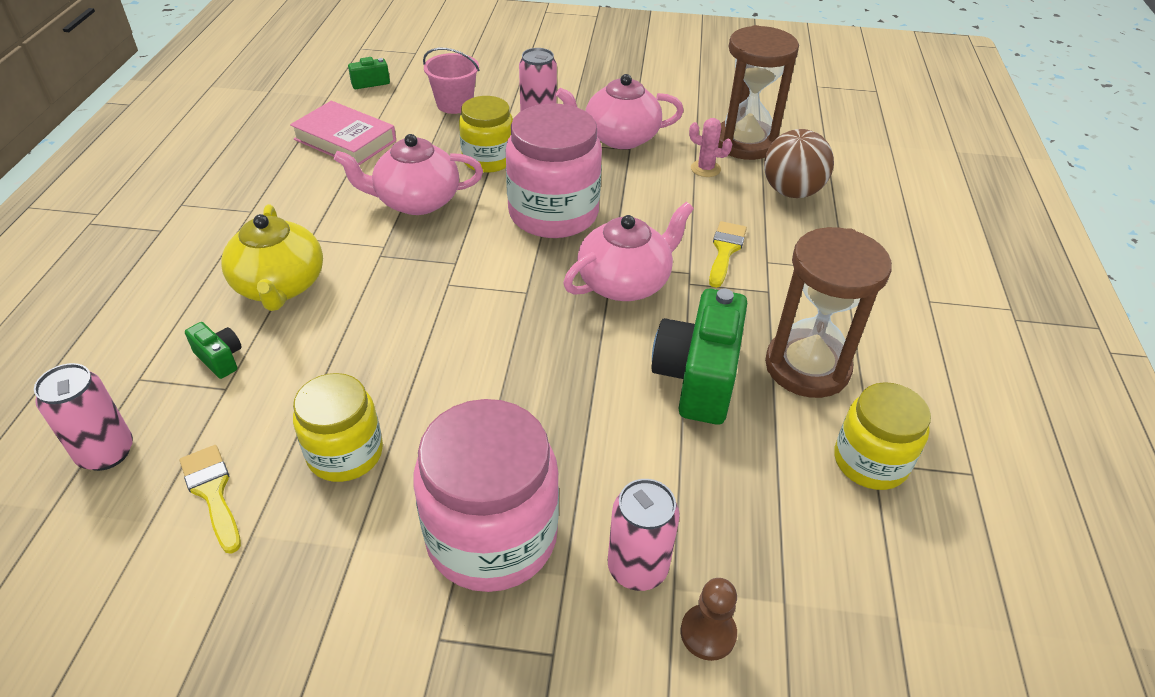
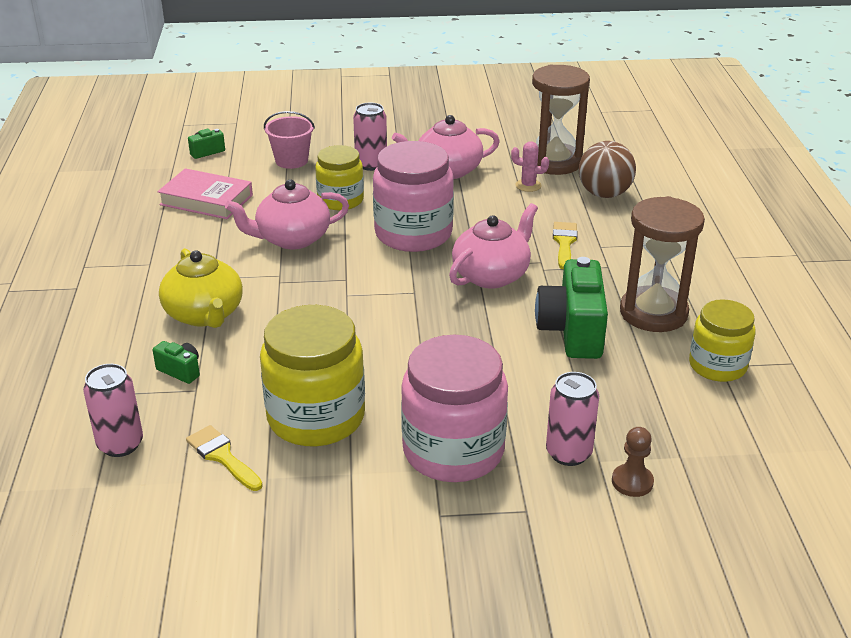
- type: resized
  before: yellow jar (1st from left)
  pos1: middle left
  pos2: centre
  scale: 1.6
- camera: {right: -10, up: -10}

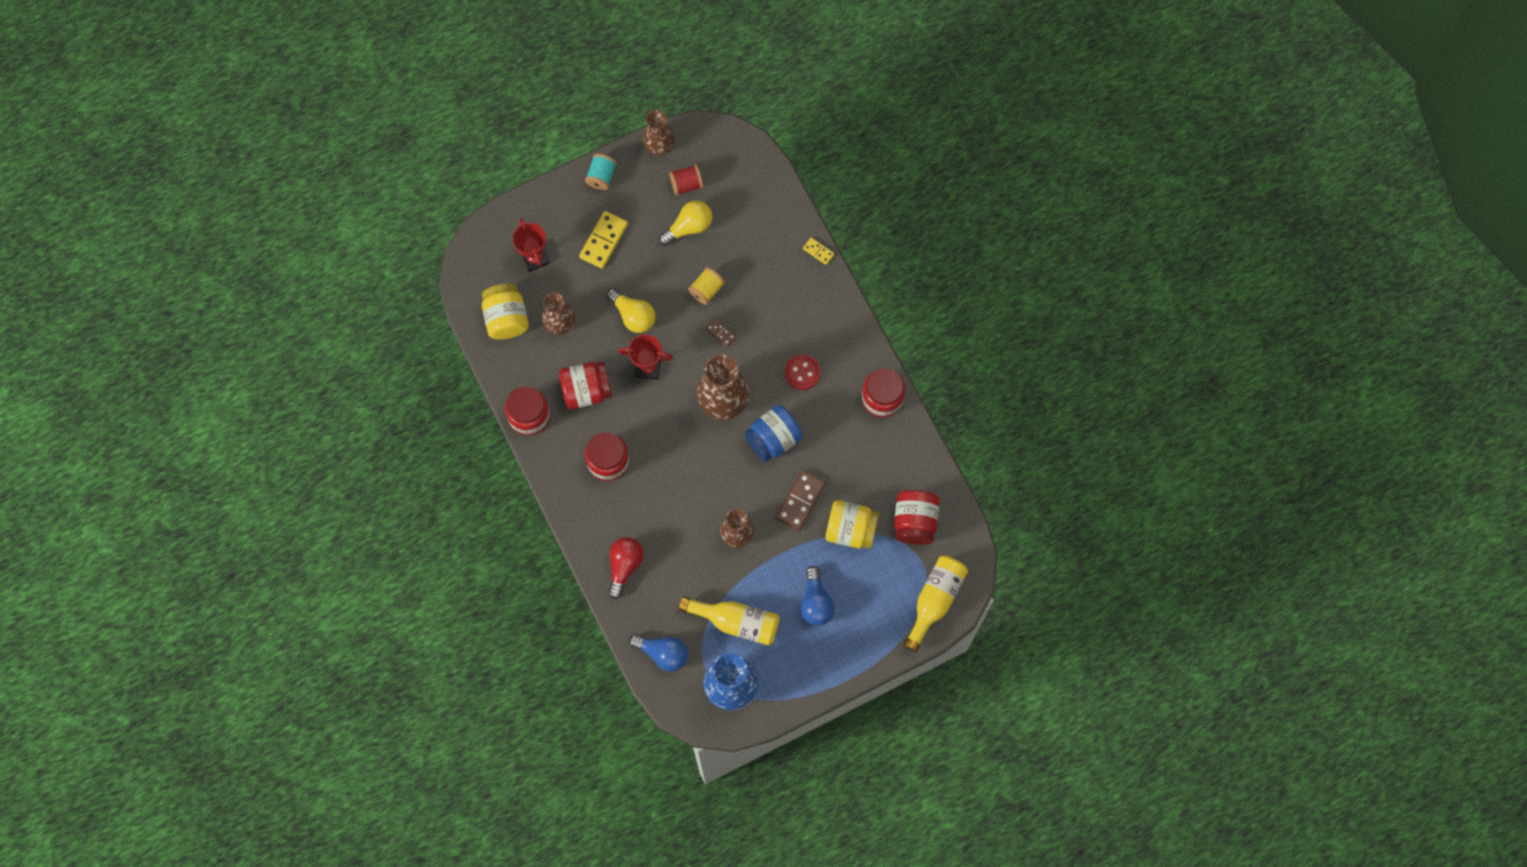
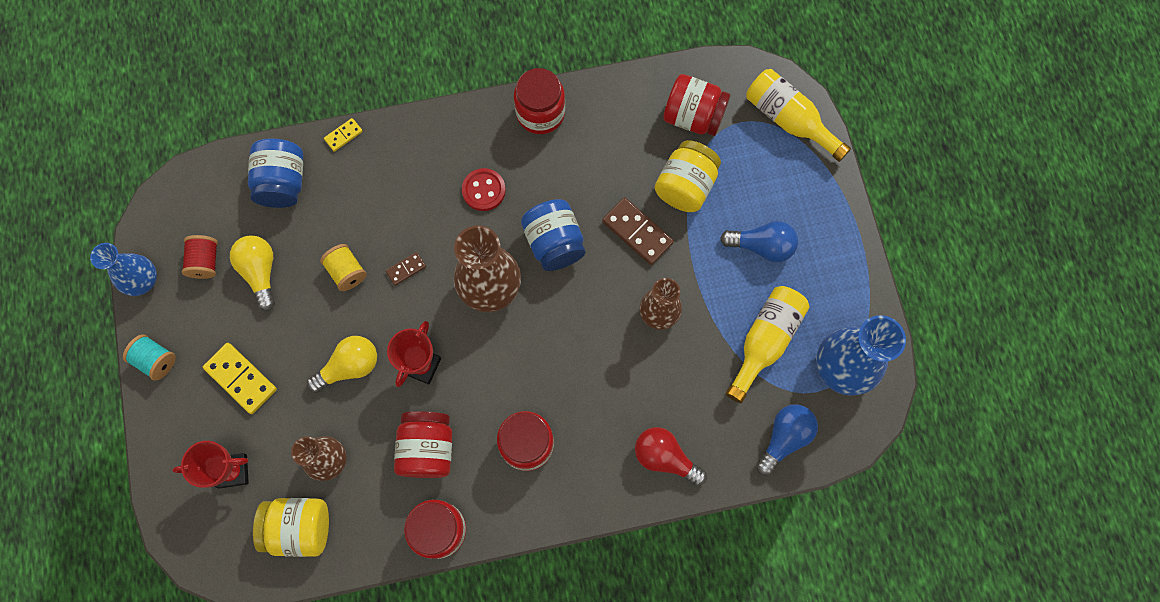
- type: recoloured
  before: brown vase (2nd from left)
  after: blue vase (1st from left)
  pos1: top centre
  pos2: middle left
- type: added
  after: blue jar (1st from left)
  pos2: top left
- camera: {right: -75, up: 0}

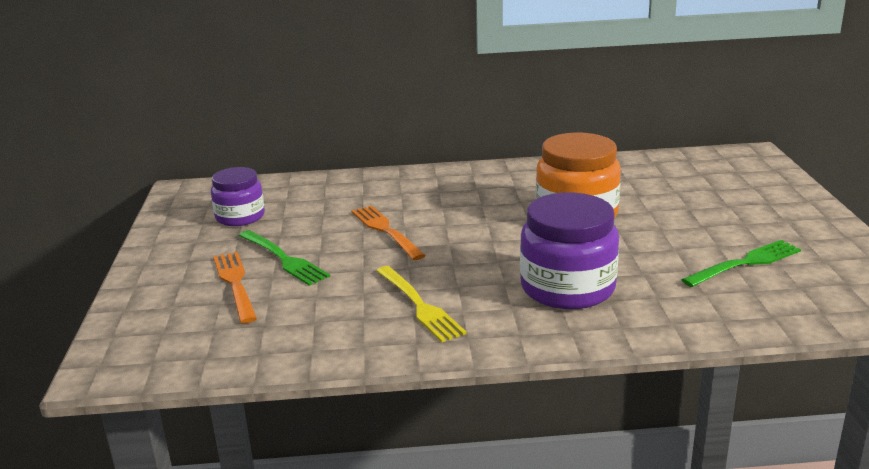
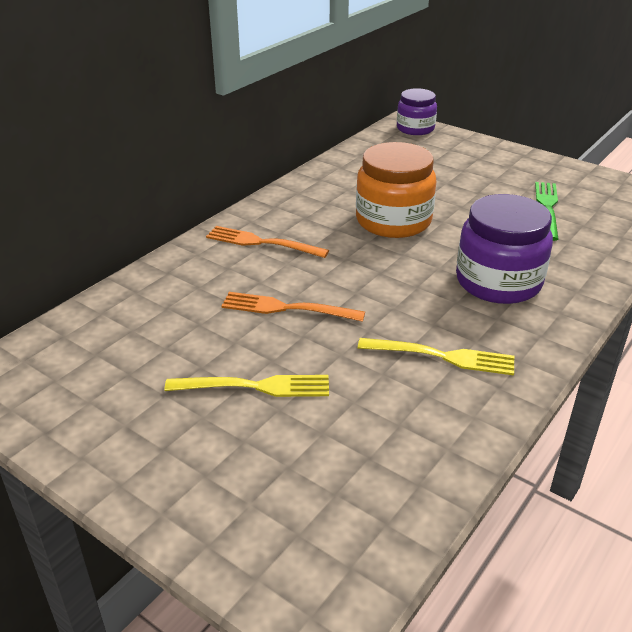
- type: moved
  before: purple jar (1st from left)
  pos1: middle left
  pos2: top centre
- type: moved
  before: orange fork (1st from left)
  pos1: middle left
  pos2: centre
- type: recoloured
  before: green fork (1st from left)
  after: yellow fork (1st from left)
  pos1: middle left
  pos2: centre
- camera: {right: -50, up: 10}

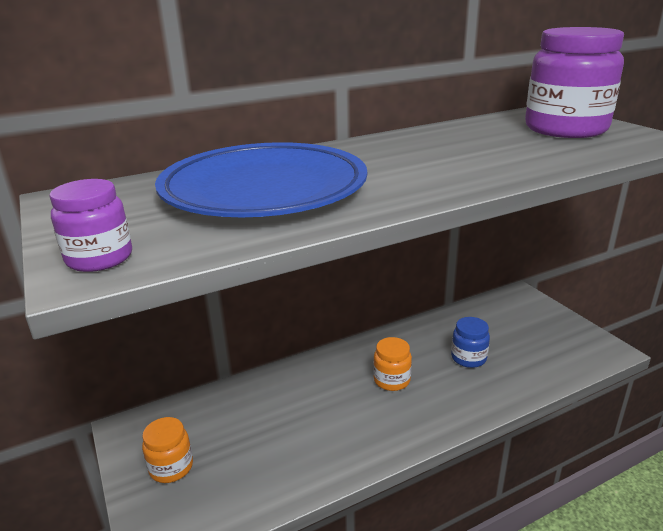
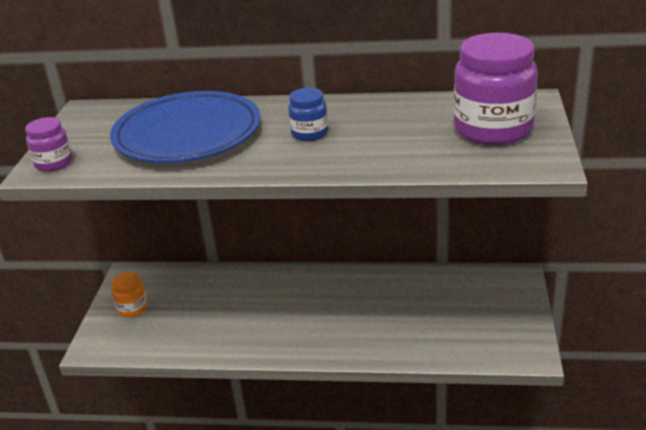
- type: removed
  before: orange jar (2nd from left)
  pos1: bottom centre
- type: moved
  before: blue jar
  pos1: middle right
  pos2: top centre
- camera: {right: 35, up: 5}

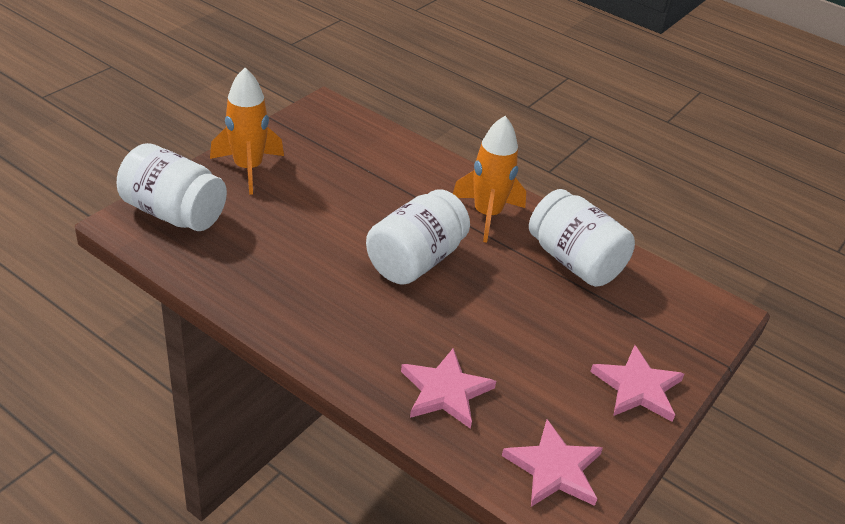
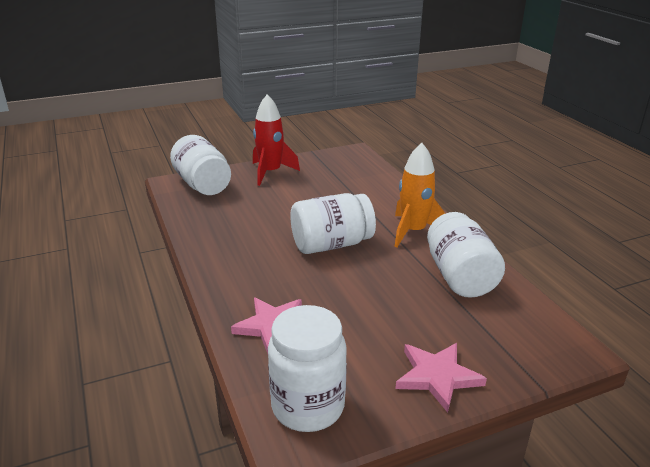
- type: recoloured
  before: orange rocket (1st from left)
  after: red rocket
  pos1: top left
  pos2: top centre
- type: replaced
  before: pink star (2nd from left)
  after: white jar (2nd from left)
  pos1: bottom centre
  pos2: bottom centre
- camera: {right: 35, up: -10}

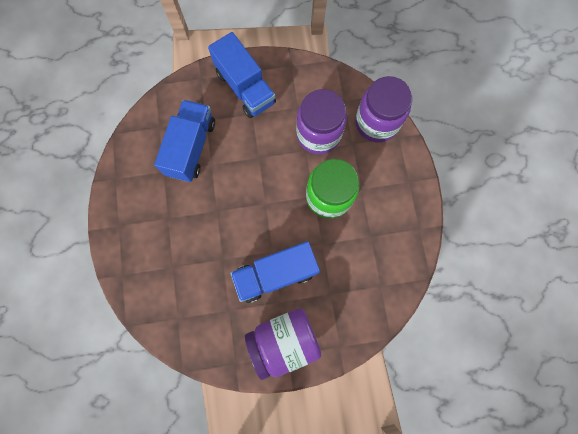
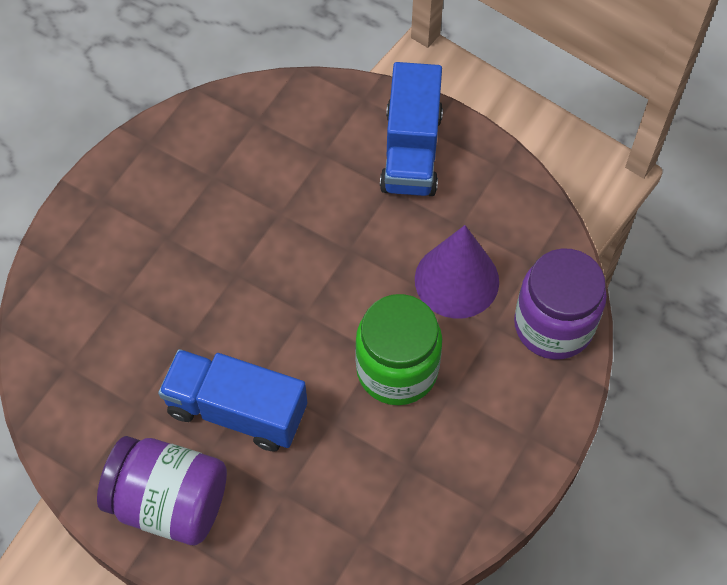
- type: removed
  before: blue truck (1st from left)
  pos1: top left
- type: replaced
  before: purple jar (2nd from left)
  after: purple cone
  pos1: top centre
  pos2: centre
- camera: {right: 40, up: -15}

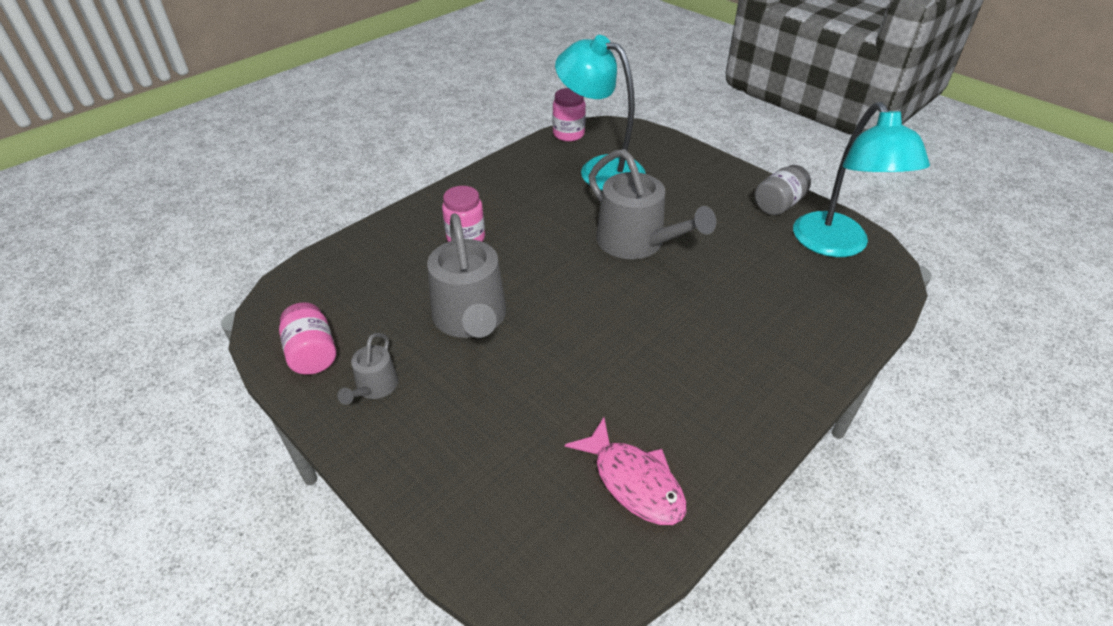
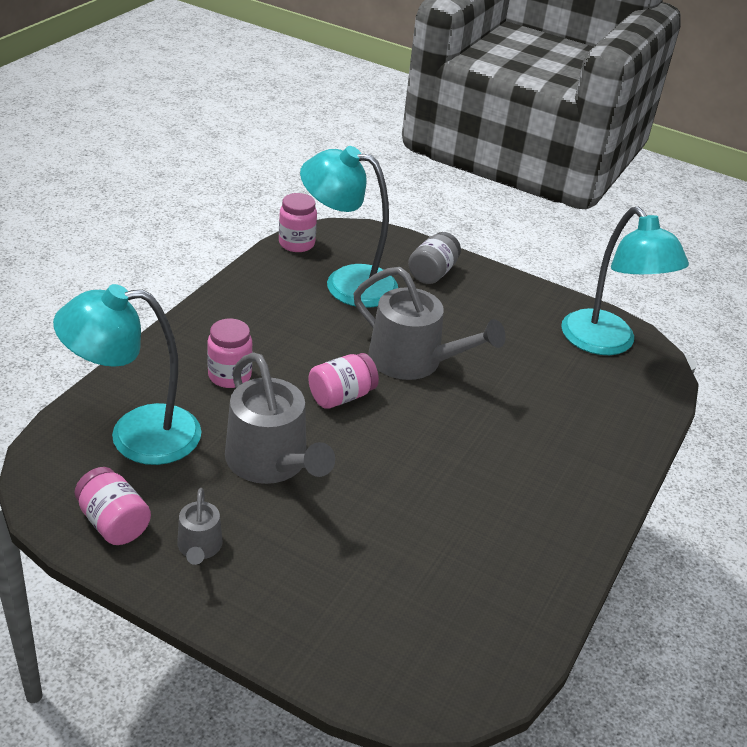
- type: removed
  before: pink fish
  pos1: bottom centre
- type: moved
  before: grey jar
  pos1: top right
  pos2: centre
- type: added
  after: turquoise lamp (1st from left)
  pos2: middle left
- type: added
  after: pink jar (4th from left)
  pos2: centre
- camera: {right: -20, up: -5}

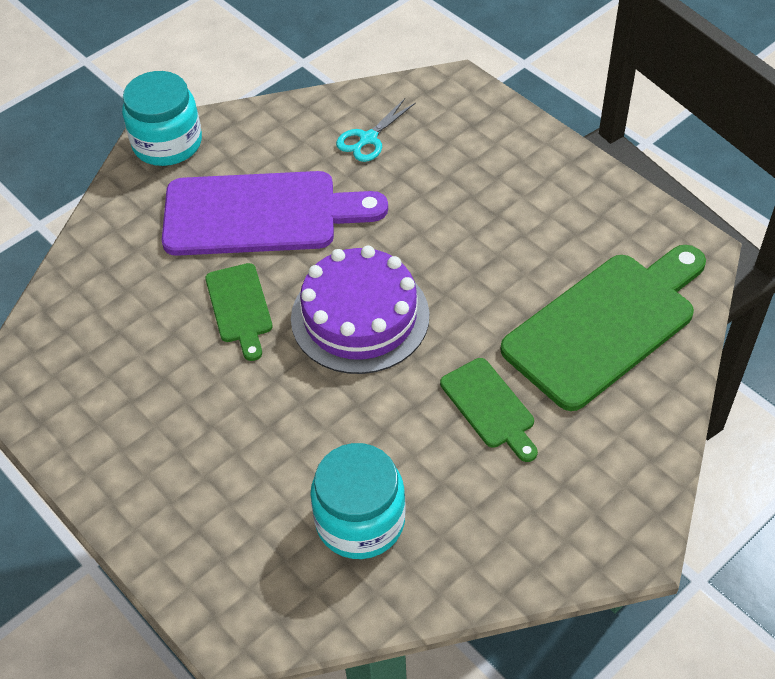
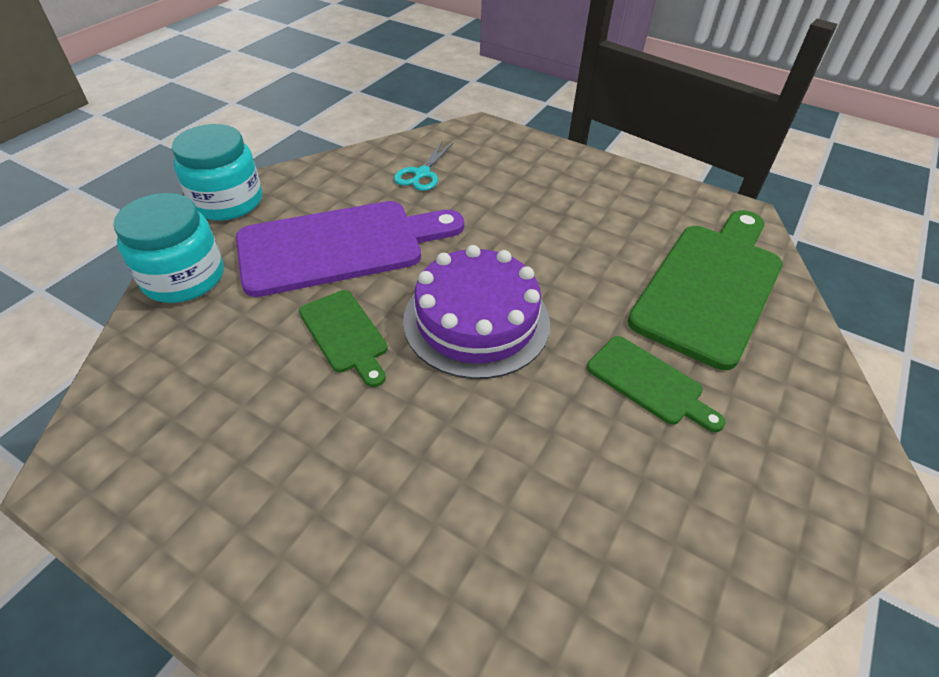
- type: moved
  before: turquoise jar (2nd from left in the first image)
  after: turquoise jar (1st from left)
  pos1: bottom centre
  pos2: middle left
- camera: {right: -20, up: -5}

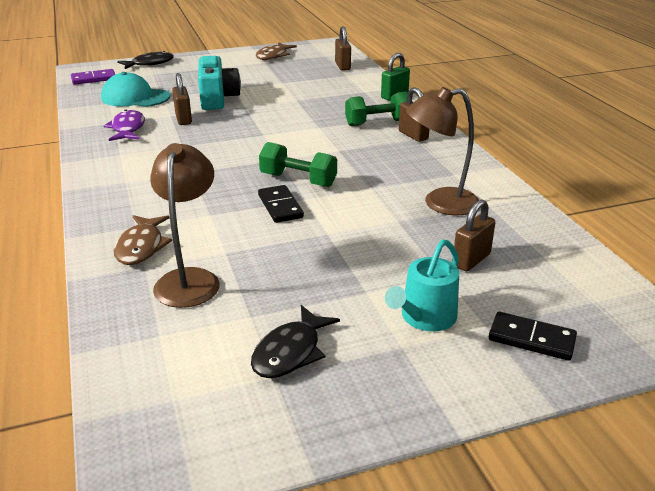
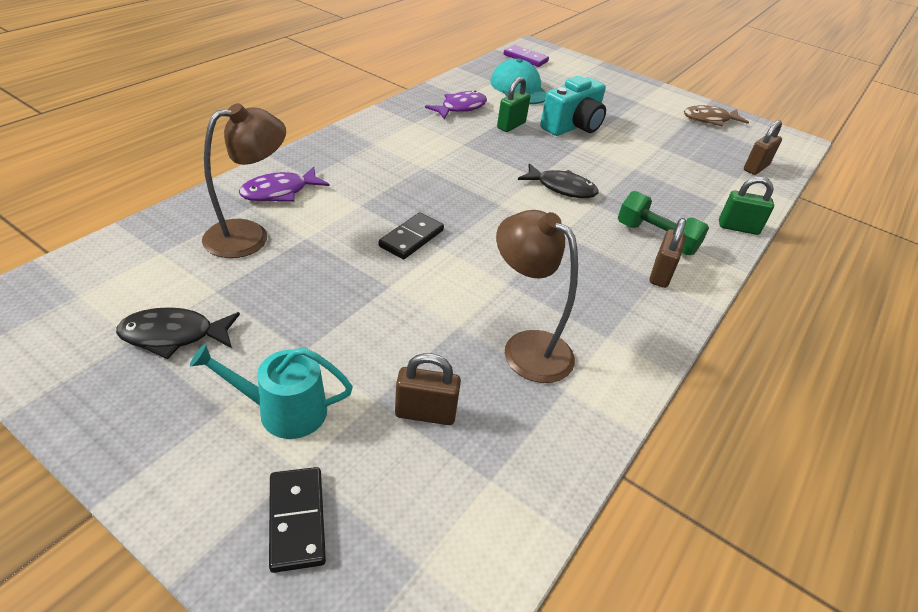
- type: recoloured
  before: brown fish (1st from left)
  after: purple fish (1st from left)
  pos1: middle left
  pos2: top left
- type: moved
  before: black fish (1st from left in the first image)
  after: black fish (2nd from left)
  pos1: top left
  pos2: top centre
- type: recoloured
  before: brown padlock (1st from left)
  after: green padlock (1st from left)
  pos1: top left
  pos2: top centre
- type: removed
  before: green dumbbell (1st from left)
  pos1: centre
- camera: {right: 50, up: 10}

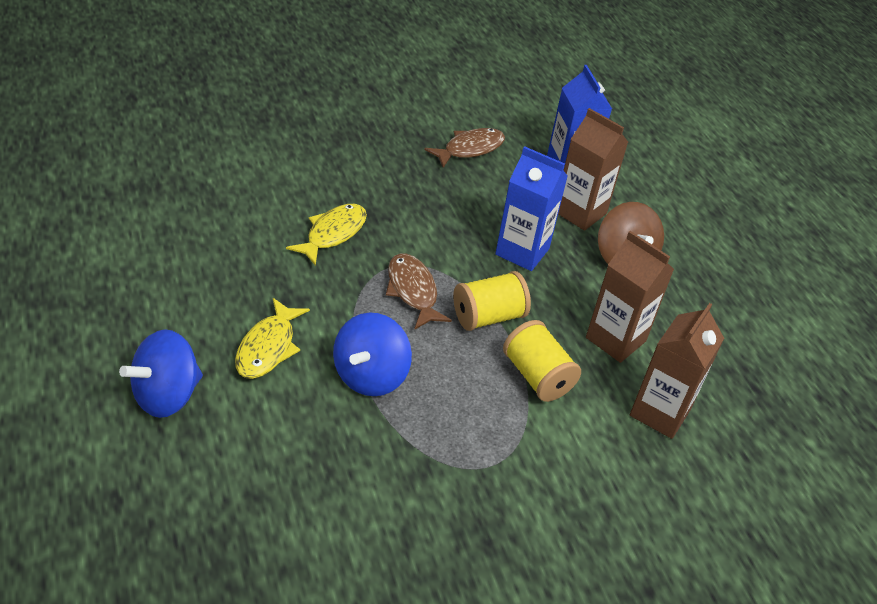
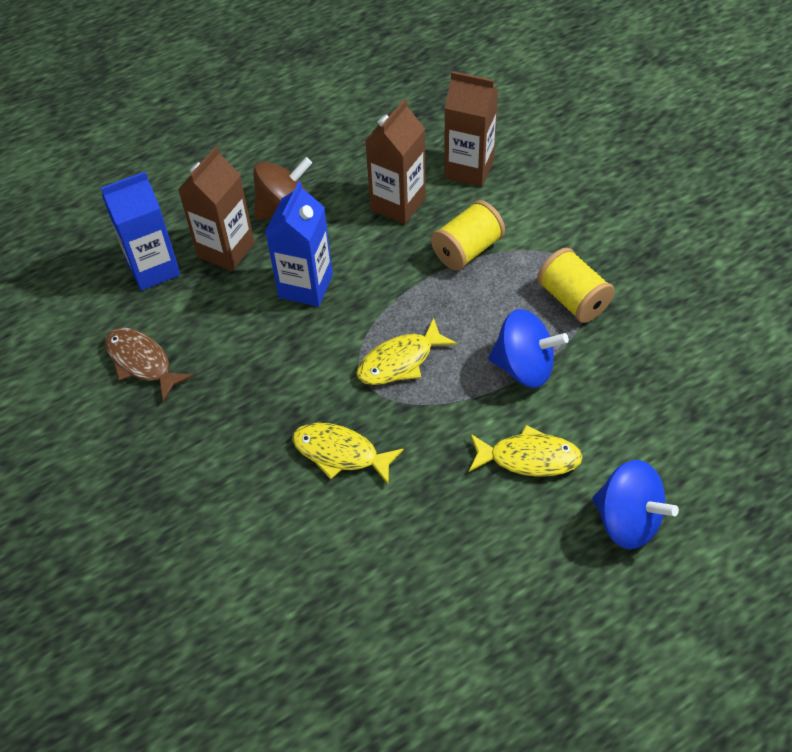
- type: recoloured
  before: brown fish (1st from left)
  after: yellow fish (2nd from left)
  pos1: centre
  pos2: centre
- type: moved
  before: yellow spool (1st from left in the first image)
  after: yellow spool (2nd from left)
  pos1: centre
  pos2: middle right
- camera: {right: -95, up: 10}

